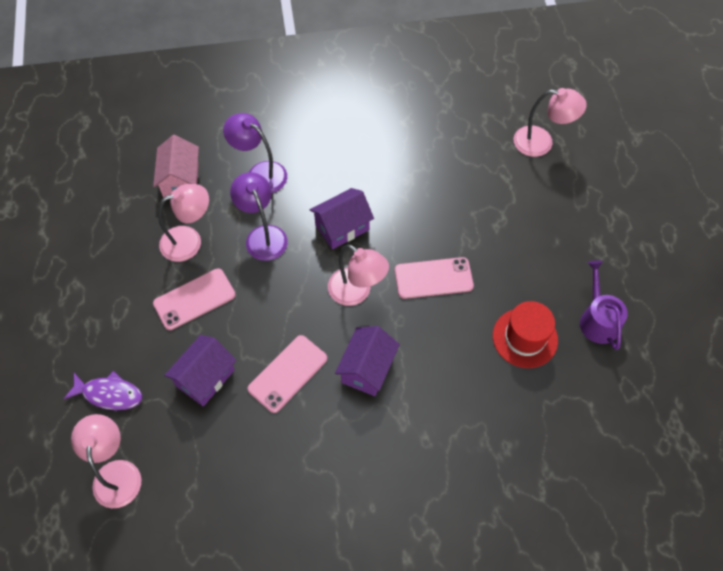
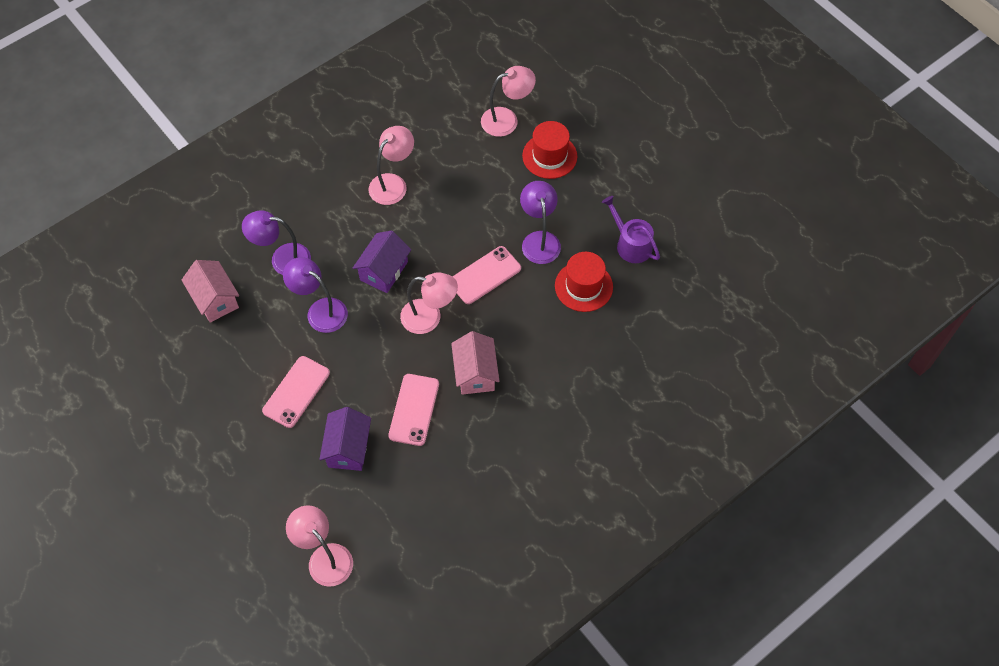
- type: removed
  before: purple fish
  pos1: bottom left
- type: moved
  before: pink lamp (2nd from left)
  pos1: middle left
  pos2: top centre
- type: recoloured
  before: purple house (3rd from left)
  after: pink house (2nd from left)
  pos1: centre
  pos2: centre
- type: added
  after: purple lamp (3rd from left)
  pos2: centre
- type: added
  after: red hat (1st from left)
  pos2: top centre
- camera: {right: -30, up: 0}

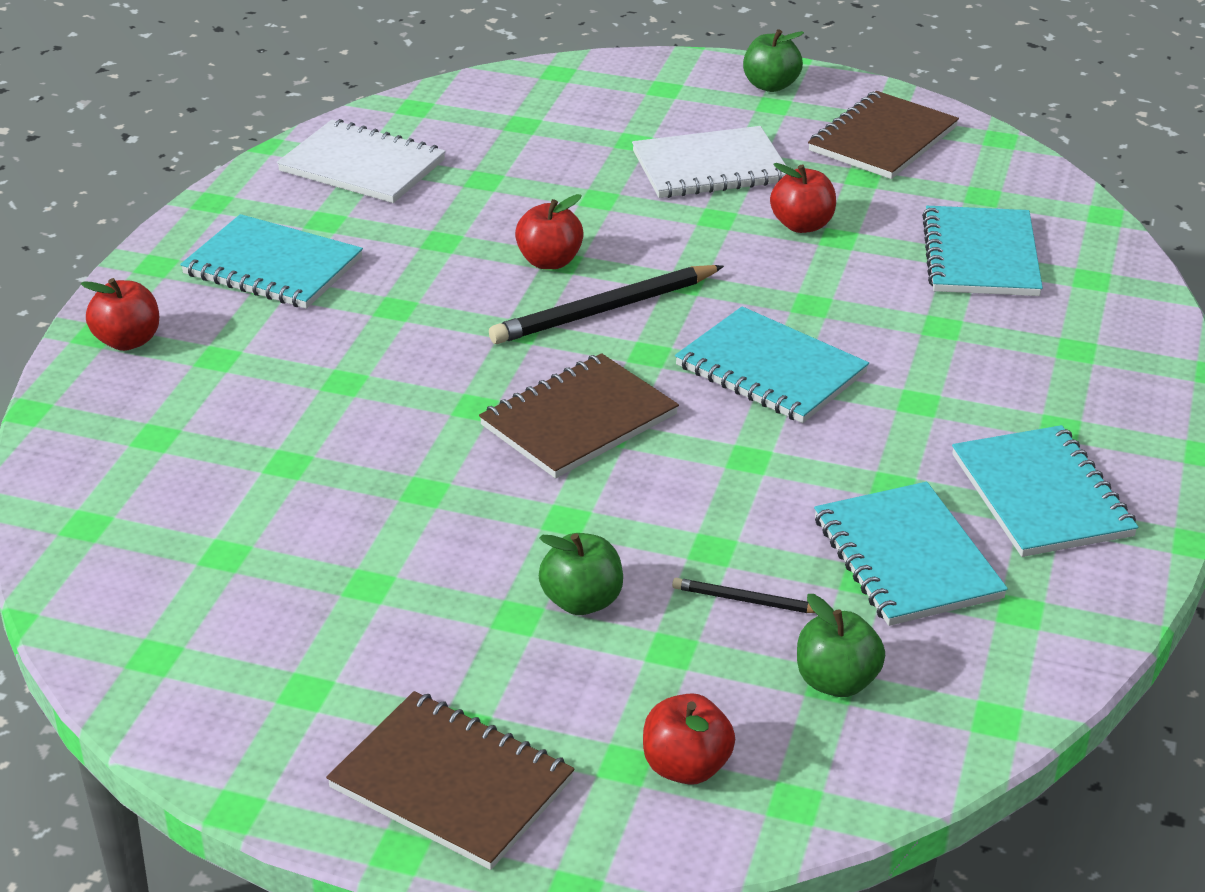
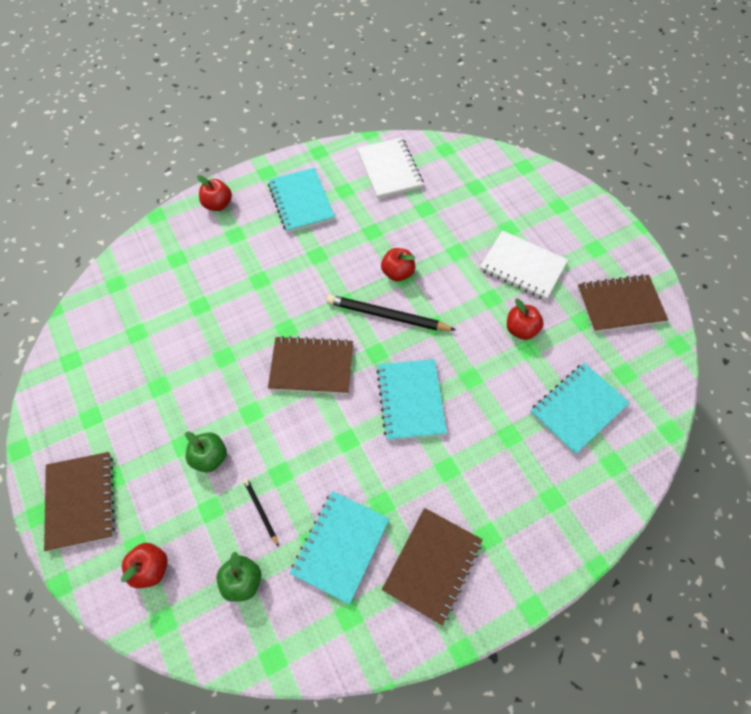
- type: removed
  before: green apple (2nd from left)
  pos1: top centre
- type: recoloured
  before: turquoise notebook (5th from left)
  after: brown notebook (3rd from left)
  pos1: middle right
  pos2: bottom centre
- camera: {right: 45, up: 25}

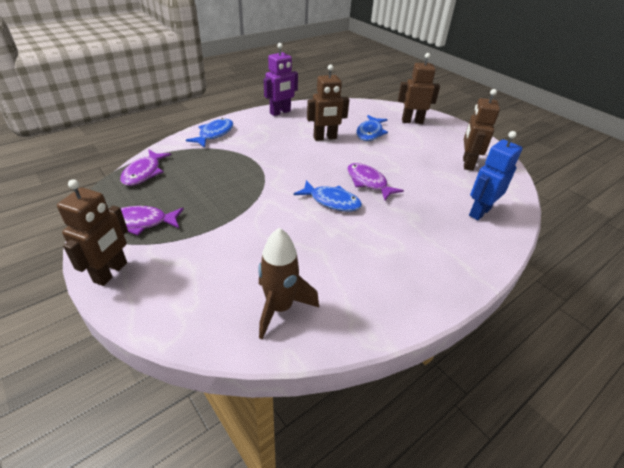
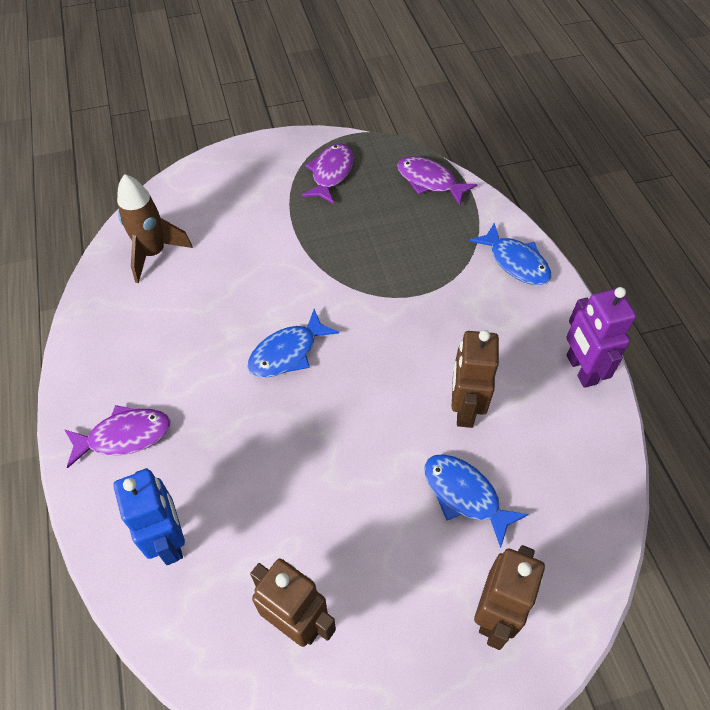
- type: removed
  before: brown robot (1st from left)
  pos1: middle left
- type: moved
  before: purple fish (3rd from left in the first image)
  after: purple fish (1st from left)
  pos1: centre
  pos2: middle left
- camera: {right: 115, up: 15}

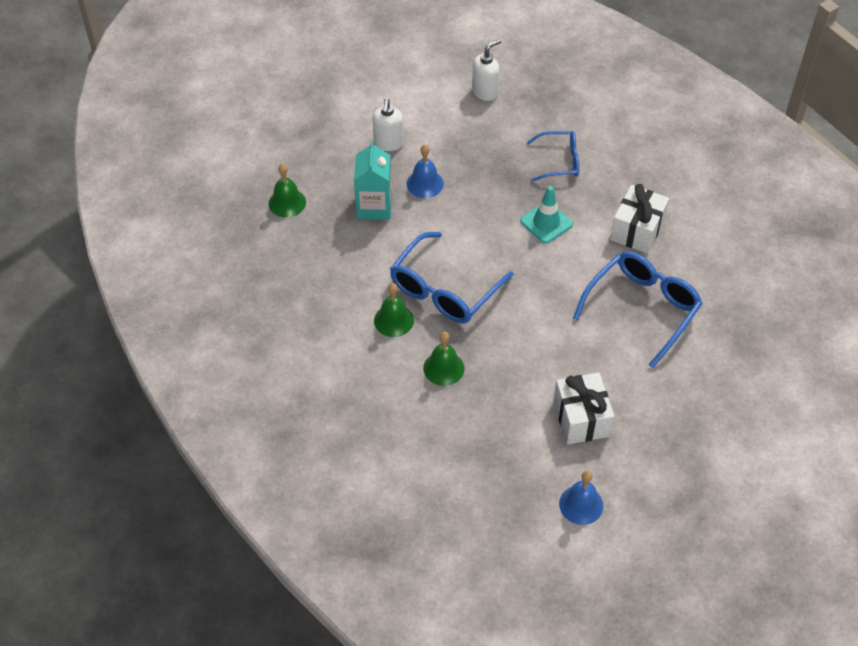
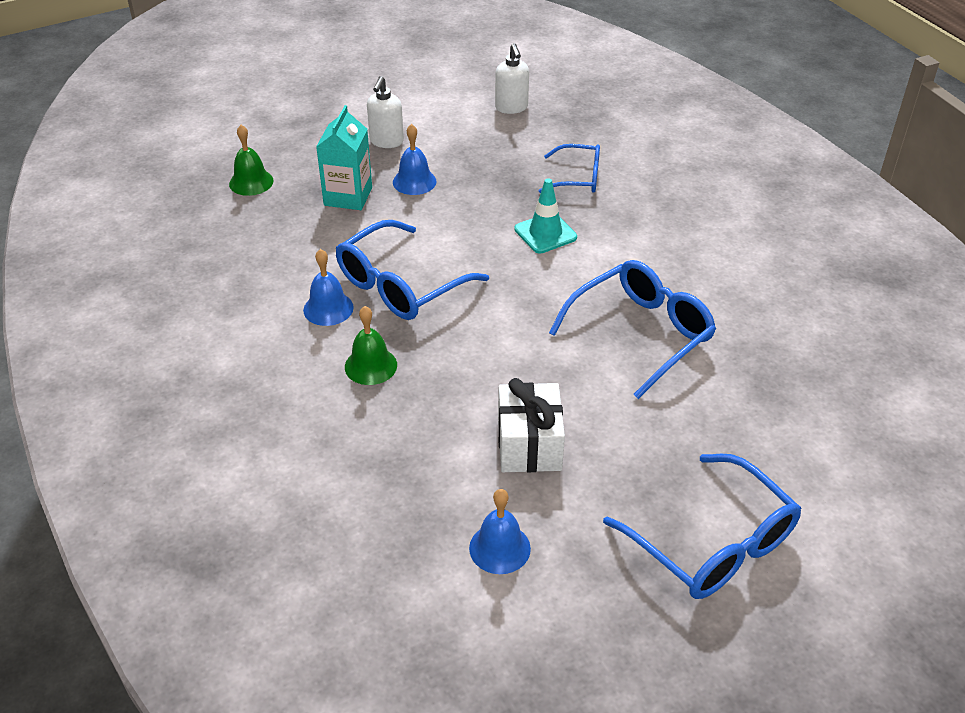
- type: recoloured
  before: green bell (2nd from left)
  after: blue bell (1st from left)
  pos1: centre
  pos2: centre
- type: turned
  before: white soap dispenser (2nd from left)
  pos1: top centre
  pos2: top centre
  turn: 105
- type: removed
  before: white gift (2nd from left)
  pos1: middle right
- type: added
  after: blue glasses (4th from left)
  pos2: bottom right
- camera: {right: 10, up: -10}

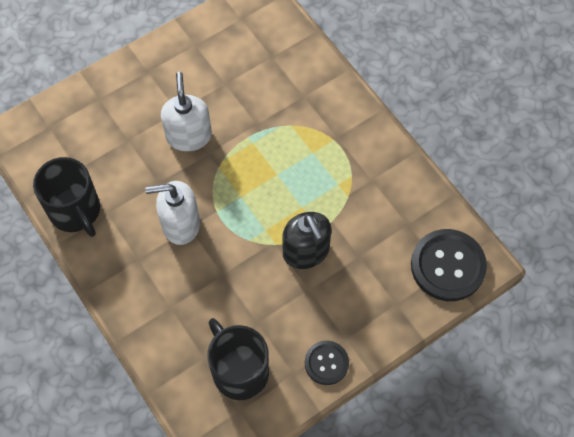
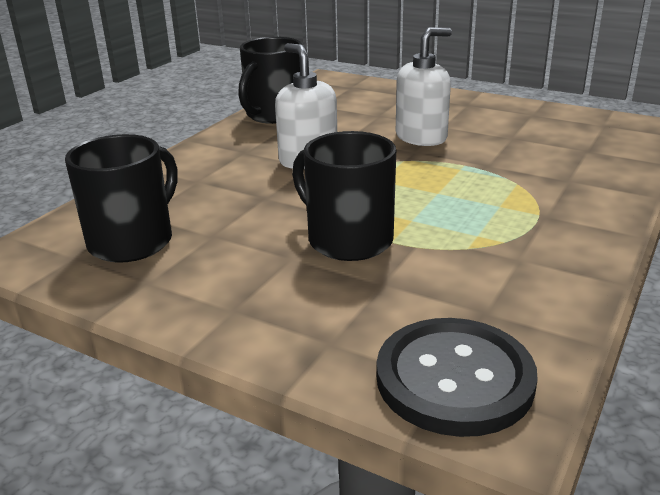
- type: replaced
  before: black soap dispenser
  after: black mug (3rd from left)
  pos1: centre
  pos2: centre
- type: removed
  before: black button (1st from left)
  pos1: bottom centre
- camera: {right: 65, up: -35}

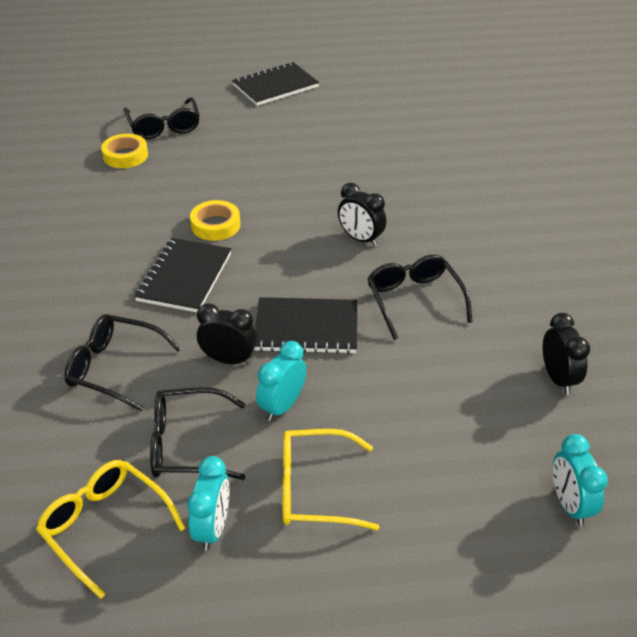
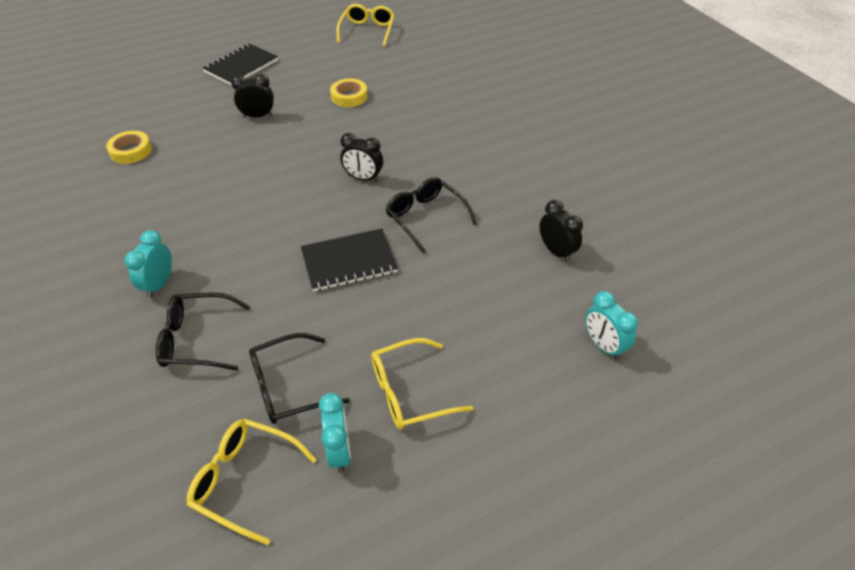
- type: removed
  before: black glasses (2nd from left)
  pos1: top left
- type: removed
  before: black notebook (1st from left)
  pos1: middle left
- type: moved
  before: yellow tape (2nd from left)
  pos1: centre
  pos2: top centre
- type: moved
  before: black clock (1st from left)
  pos1: centre
  pos2: top left
- type: moved
  before: turquoise clock (2nd from left in the first image)
  after: turquoise clock (1st from left)
  pos1: centre
  pos2: middle left
- type: added
  after: yellow glasses (2nd from left)
  pos2: top centre
- camera: {right: -20, up: 5}

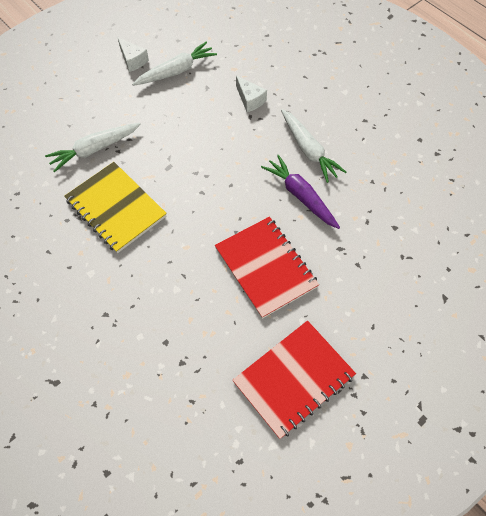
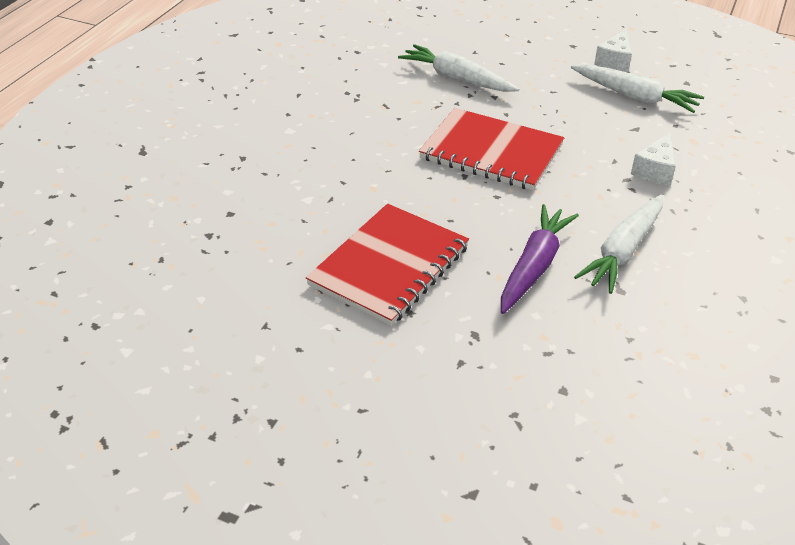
- type: removed
  before: yellow notebook
  pos1: middle left
- type: moved
  before: red notebook (2nd from left)
  pos1: bottom centre
  pos2: top centre
- camera: {right: 65, up: -20}

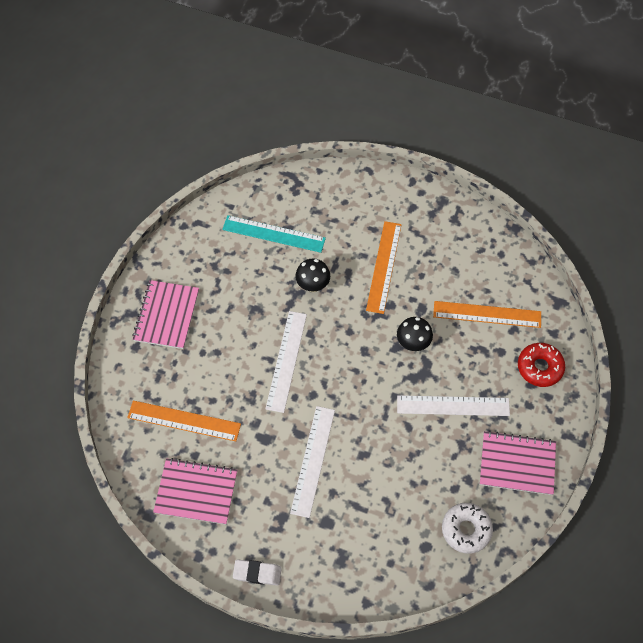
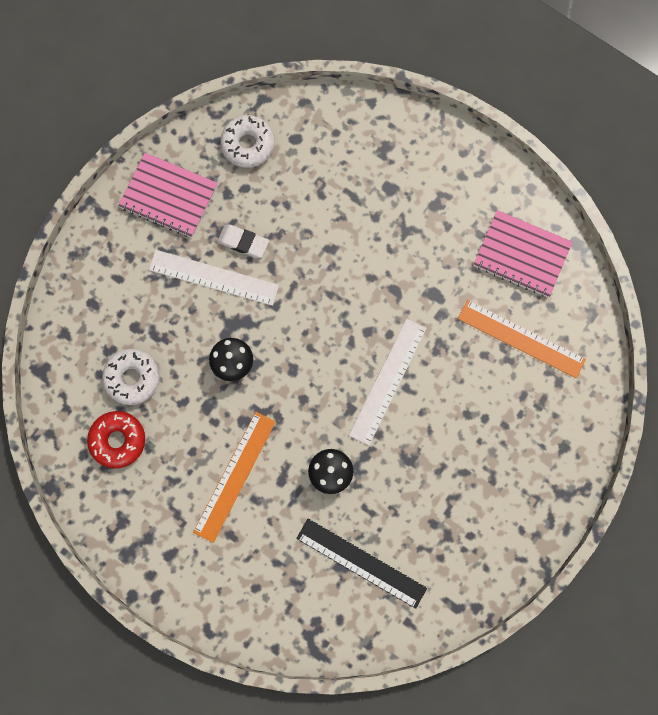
- type: removed
  before: pink notebook (1st from left)
  pos1: middle left
- type: recoloured
  before: turquoise ruler
  after: black ruler
  pos1: centre
  pos2: bottom centre
- type: moved
  before: white eraser
  pos1: bottom centre
  pos2: centre
- type: removed
  before: white ruler (2nd from left)
  pos1: bottom centre
- type: replaced
  before: orange ruler (3rd from left)
  after: white donut (1st from left)
  pos1: middle right
  pos2: middle left
- type: moved
  before: red donut
  pos1: middle right
  pos2: middle left
- camera: {right: -165, up: 15}

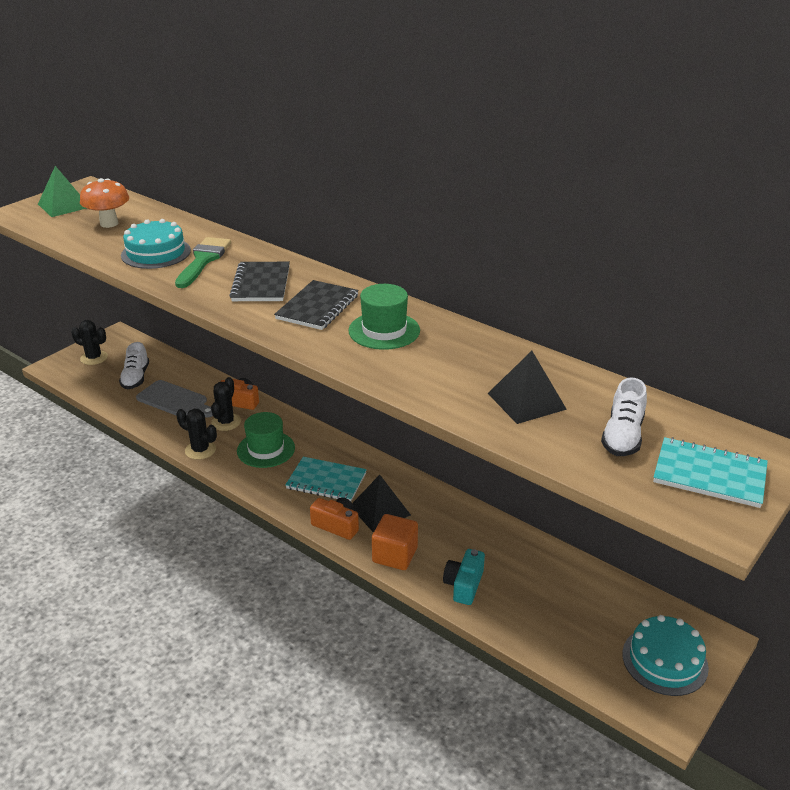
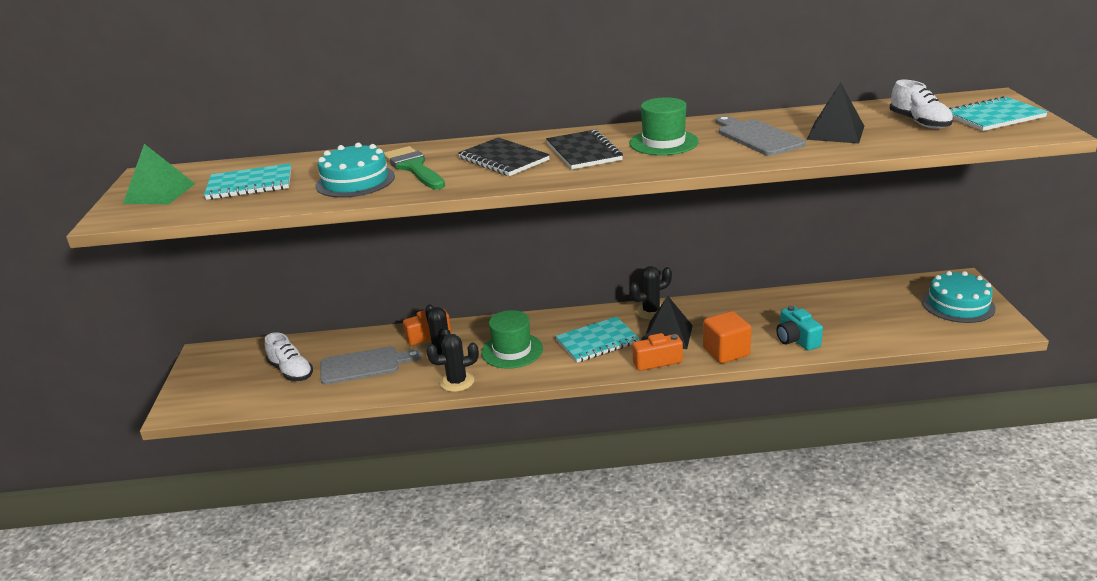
- type: moved
  before: black cactus (1st from left in the first image)
  after: black cactus (3rd from left)
  pos1: middle left
  pos2: centre
- type: replaced
  before: orange mushroom
  after: turquoise notebook (1st from left)
  pos1: top left
  pos2: top left
- type: added
  after: grey cutting board (2nd from left)
  pos2: top right
- camera: {right: -40, up: -5}

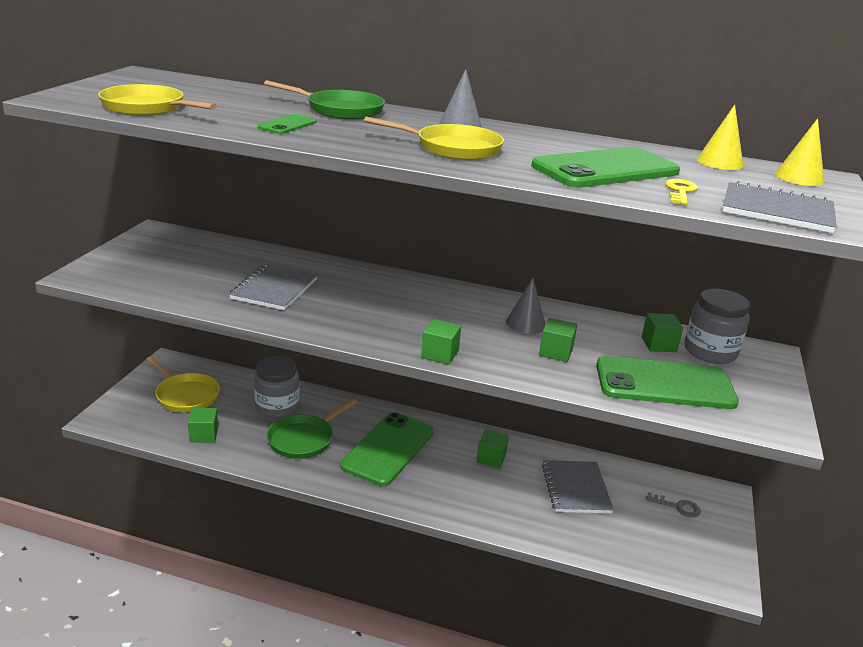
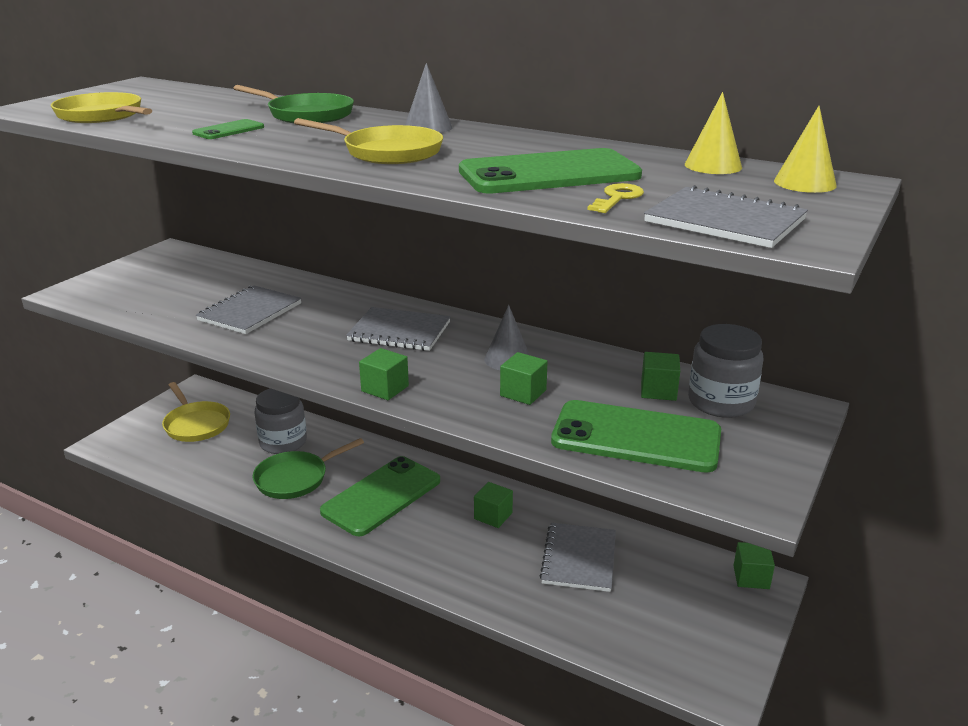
- type: moved
  before: green cube (1st from left in the first image)
  after: green cube (5th from left)
  pos1: middle left
  pos2: bottom right
- type: removed
  before: grey key
  pos1: bottom right
- type: added
  after: grey notebook (2nd from left)
  pos2: centre
- camera: {right: 15, up: 0}

